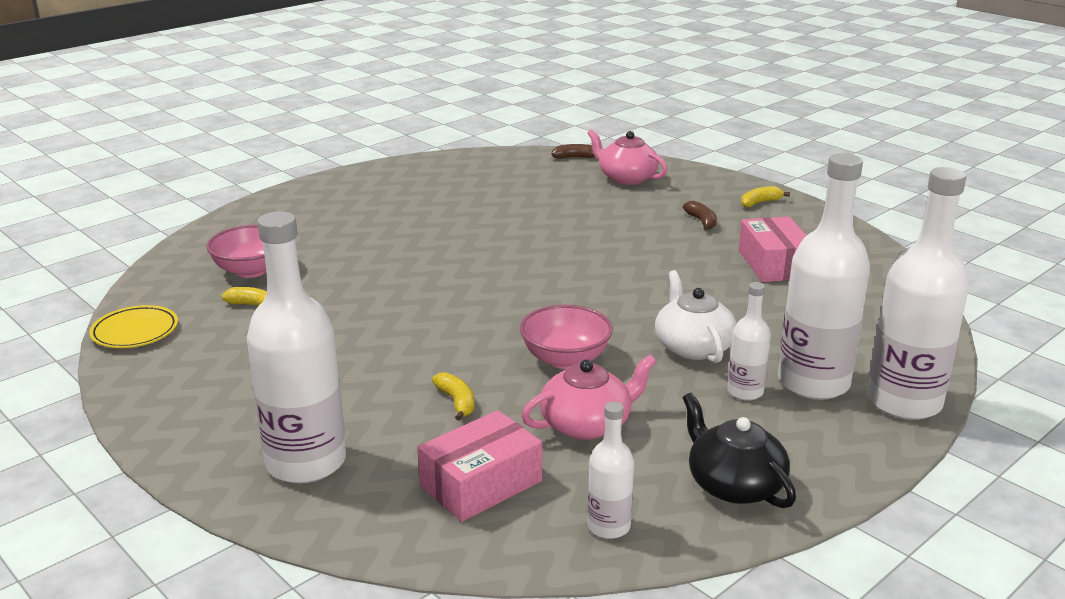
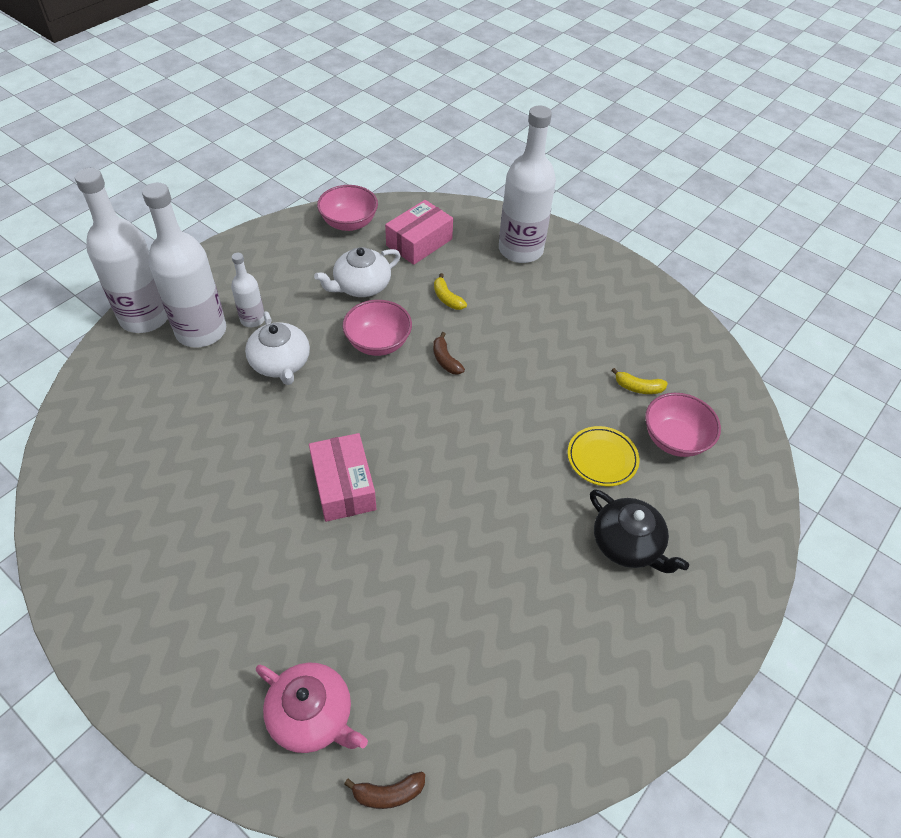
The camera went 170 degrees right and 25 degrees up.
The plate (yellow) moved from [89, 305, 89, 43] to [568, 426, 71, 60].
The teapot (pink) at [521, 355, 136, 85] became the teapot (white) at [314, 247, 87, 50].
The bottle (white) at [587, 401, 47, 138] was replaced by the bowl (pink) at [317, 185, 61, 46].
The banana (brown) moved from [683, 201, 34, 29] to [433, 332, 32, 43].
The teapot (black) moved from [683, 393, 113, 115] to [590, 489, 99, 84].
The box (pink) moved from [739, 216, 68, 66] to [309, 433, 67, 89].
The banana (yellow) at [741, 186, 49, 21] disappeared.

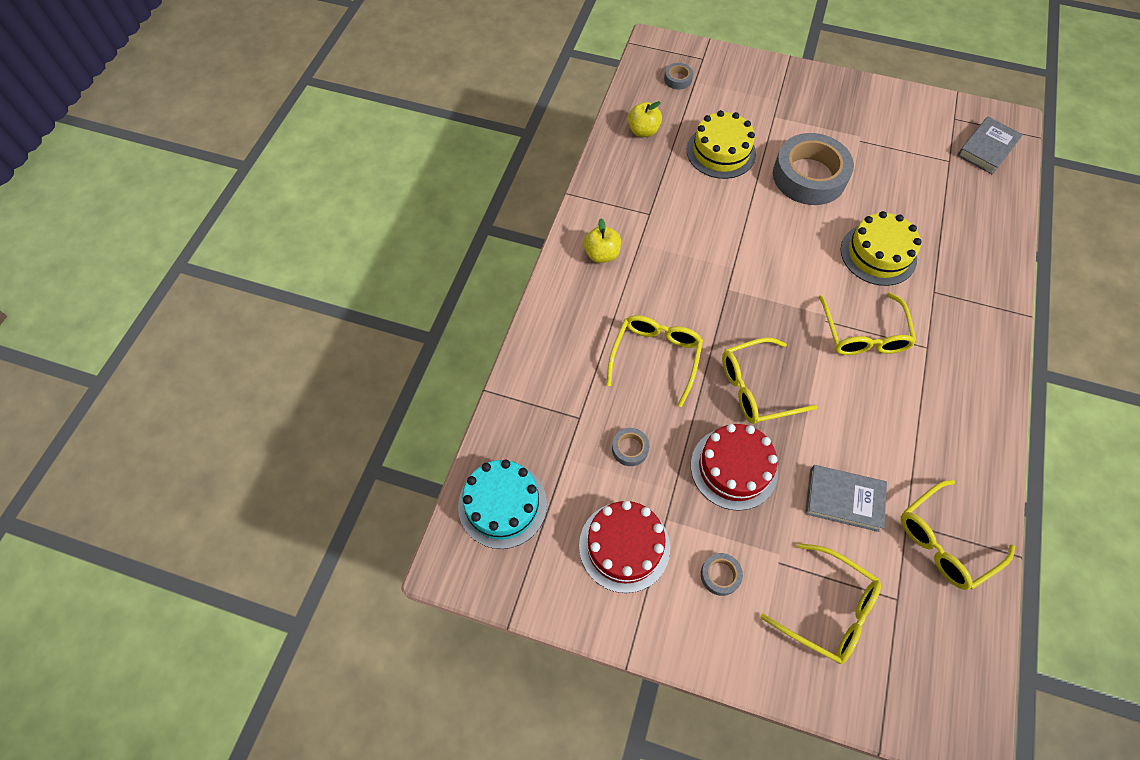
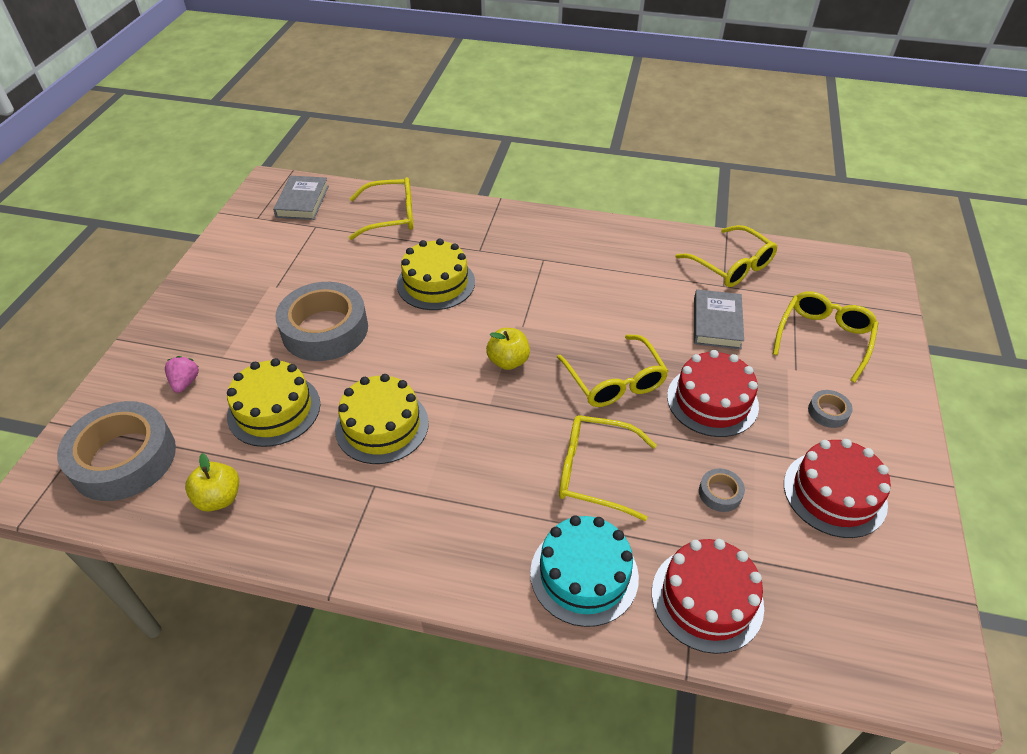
The camera went 95 degrees left and 15 degrees down.
The cake (turquoise) moved from [458, 460, 89, 89] to [530, 515, 109, 112].
The apple (yellow) moved from [583, 219, 38, 44] to [486, 328, 44, 42].
The tape (grey) at [664, 63, 29, 27] changed to 2.41 times the size.
The glasses (yellow) moved from [819, 293, 98, 62] to [349, 177, 64, 63].
The book (grey) at [957, 117, 66, 58] turned 60 degrees clockwise.
The strawberry (pink) at [165, 356, 34, 37] appeared.
The cake (yellow) at [335, 374, 94, 90] appeared.
The cake (red) at [652, 539, 112, 115] appeared.

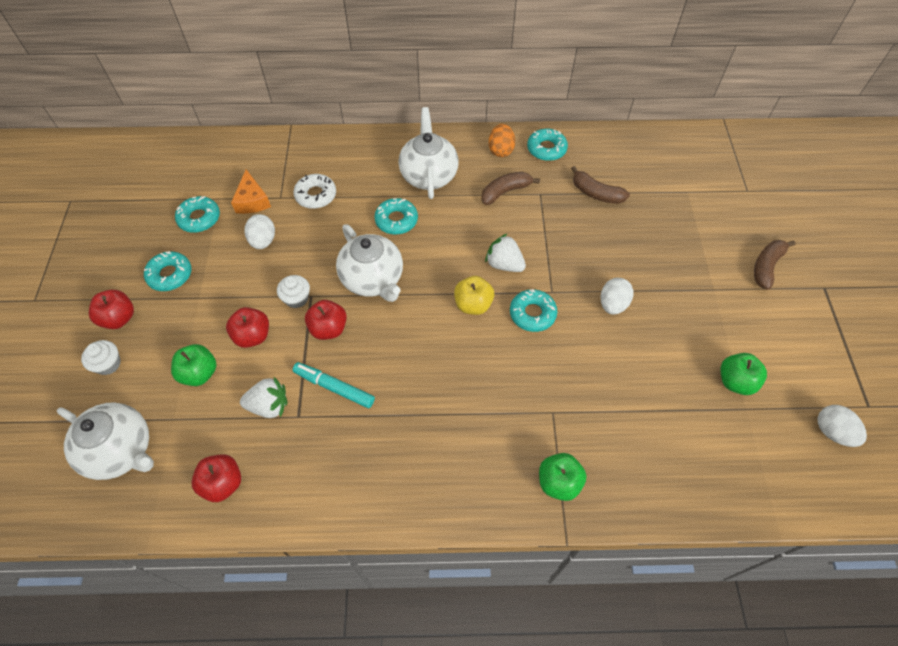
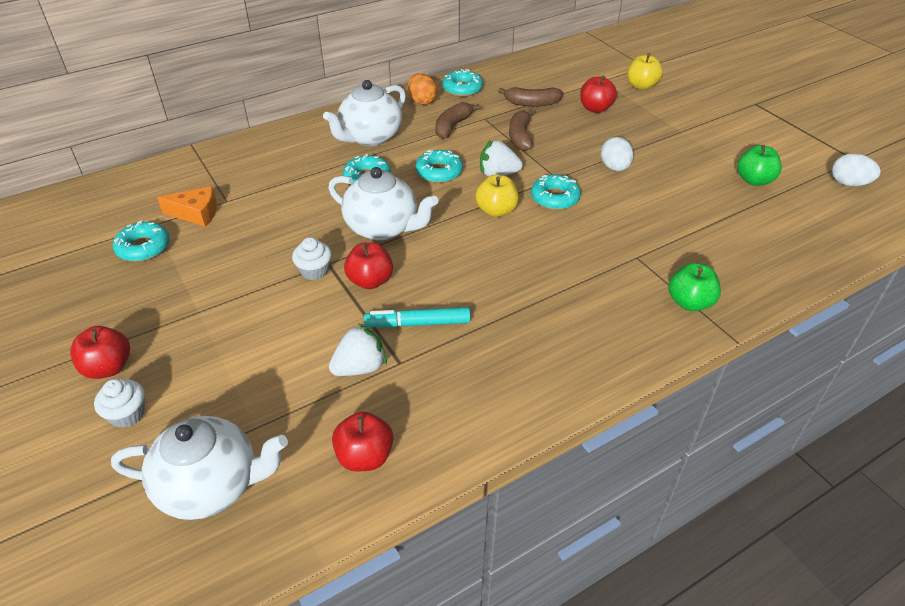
The camera went 30 degrees left and 15 degrees down.
The donut (turquoise) moved from [144, 251, 47, 40] to [415, 150, 48, 33].
The apple (green) at [171, 344, 46, 42] disappeared.
The apple (red) moved from [226, 307, 43, 41] to [580, 75, 37, 38].
The cheese (orange) at [231, 169, 40, 45] turned 45 degrees counterclockwise.
The egg (white) at [244, 214, 31, 35] disappeared.
The donut (white) at [293, 174, 43, 35] disappeared.
The teapot (white) at [398, 107, 61, 92] turned 105 degrees counterclockwise.
The banana (brown) moved from [754, 240, 42, 50] to [509, 109, 25, 42].
The apple (yellow) at [627, 53, 36, 37] appeared.

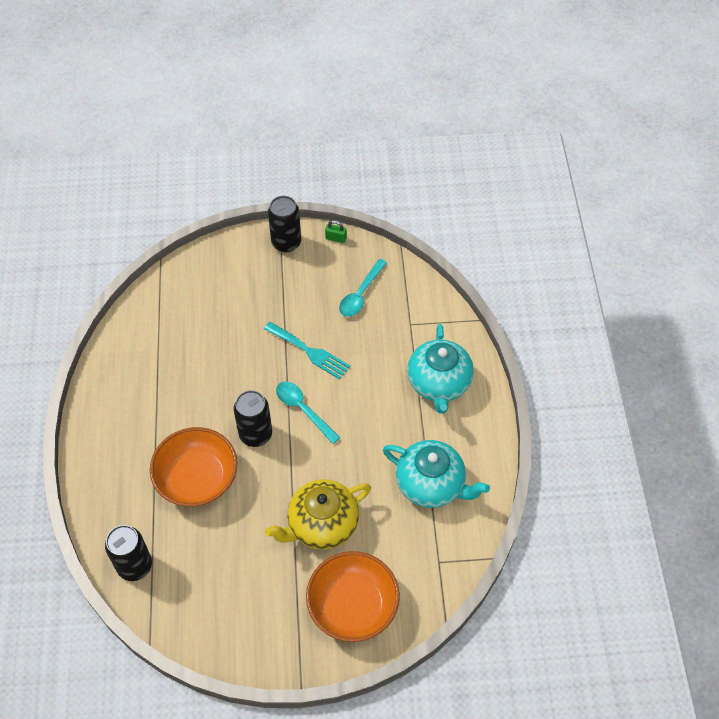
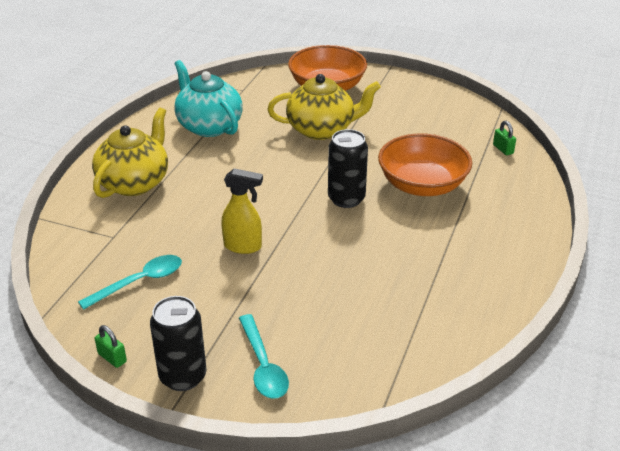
The camera went 155 degrees left and 20 degrees down.
The can (black) at [105, 525, 47, 56] was replaced by the padlock (green) at [493, 121, 23, 34].
The fork (turquoise) at [264, 322, 86, 57] was replaced by the spray bottle (yellow) at [221, 168, 42, 86].
The spoon (turquoise) moved from [276, 382, 64, 62] to [239, 314, 50, 85].
The teapot (turquoise) at [407, 324, 67, 90] became the teapot (yellow) at [92, 108, 76, 90].

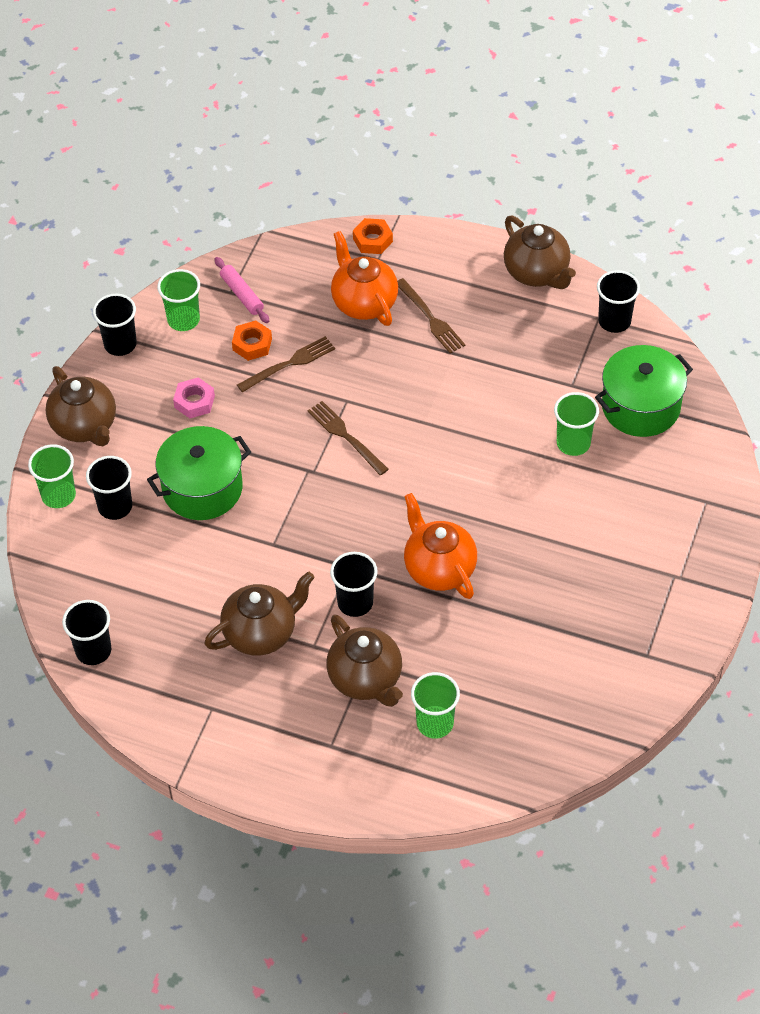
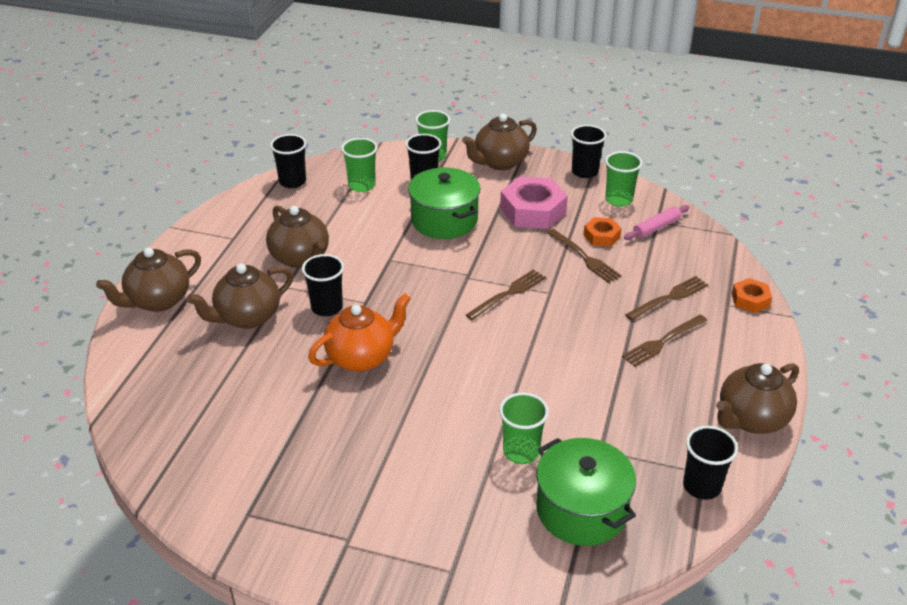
The camera went 85 degrees right and 15 degrees down.
The nut (pink) at [173, 377, 42, 41] changed to 1.86 times the size.
The teapot (orange) at [331, 231, 67, 95] was replaced by the fork (brown) at [625, 276, 83, 45].
The cup (green) moved from [411, 672, 49, 67] to [341, 138, 37, 54].
The teapot (brown) at [96, 247, 105, 65] appeared.

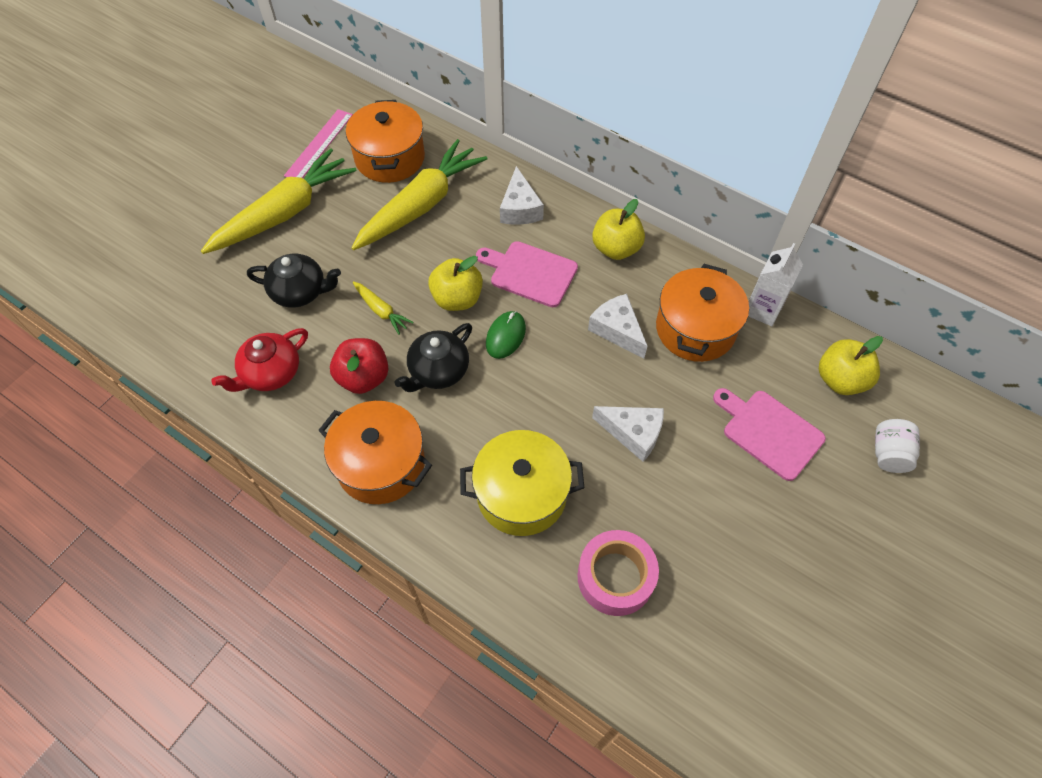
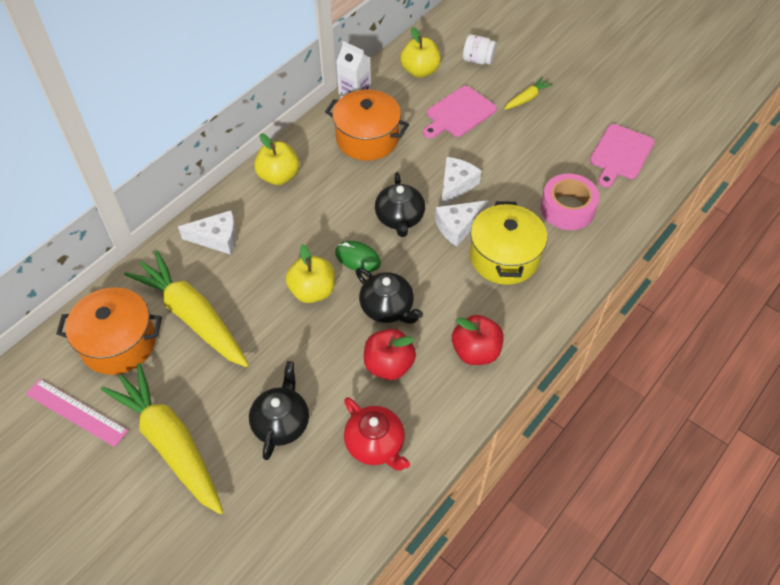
The camera went 85 degrees left and 5 degrees down.
The pot (orange) at [318, 401, 114, 103] was replaced by the apple (red) at [452, 315, 52, 50].
The carrot (yellow) moved from [352, 281, 62, 54] to [504, 77, 49, 33].
The cutting board (pink) moved from [476, 241, 102, 66] to [590, 124, 65, 64].
The cheese (white) moved from [588, 294, 60, 65] to [435, 200, 54, 47].
The teapot (black) at [375, 172, 50, 65] appeared.

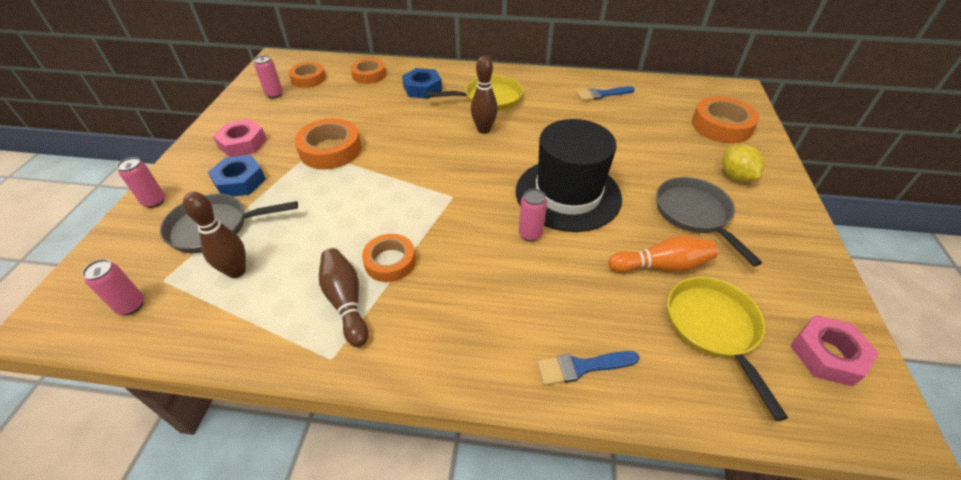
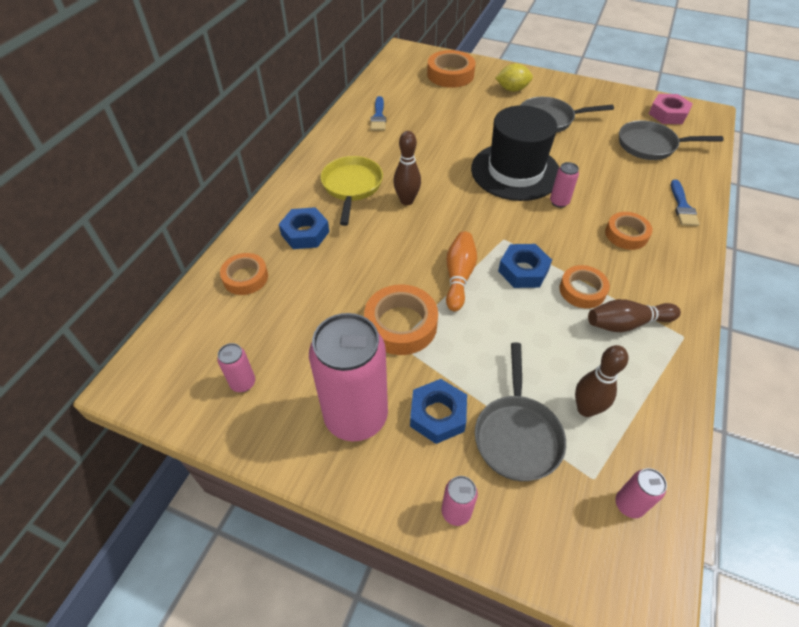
The camera went 75 degrees left and 5 degrees up.
The nut (pink) at [213, 119, 54, 38] was replaced by the can (pink) at [309, 313, 79, 128].
The tape (orange) moved from [288, 62, 38, 26] to [605, 212, 48, 38].
The bowling pin (orange) moved from [608, 236, 110, 36] to [446, 231, 31, 80].
The pan (yellow) at [668, 277, 120, 144] became the pan (grey) at [619, 120, 105, 40].
The nut (blue) at [498, 244, 54, 44] appeared.

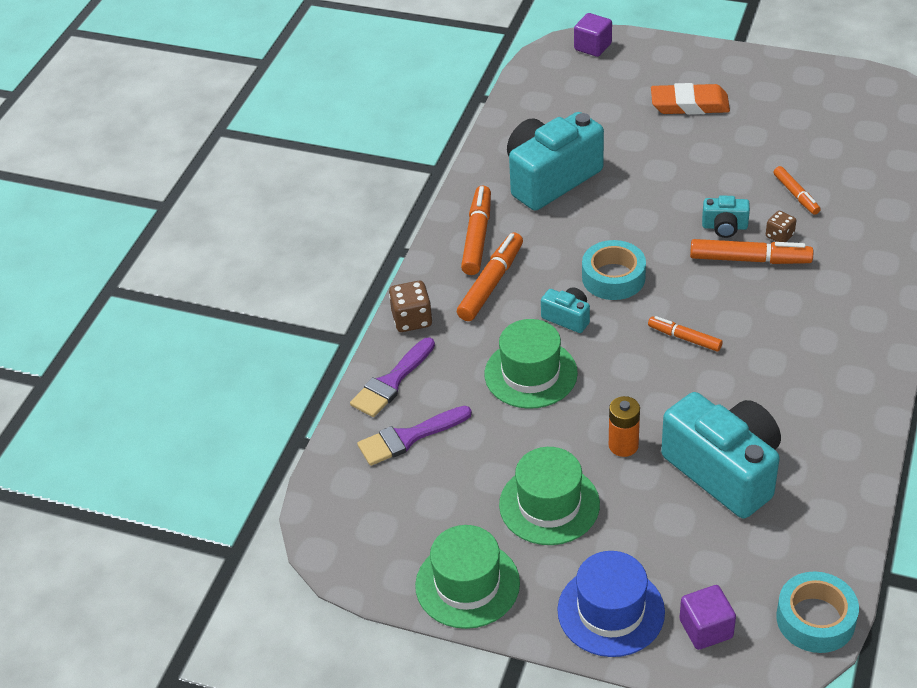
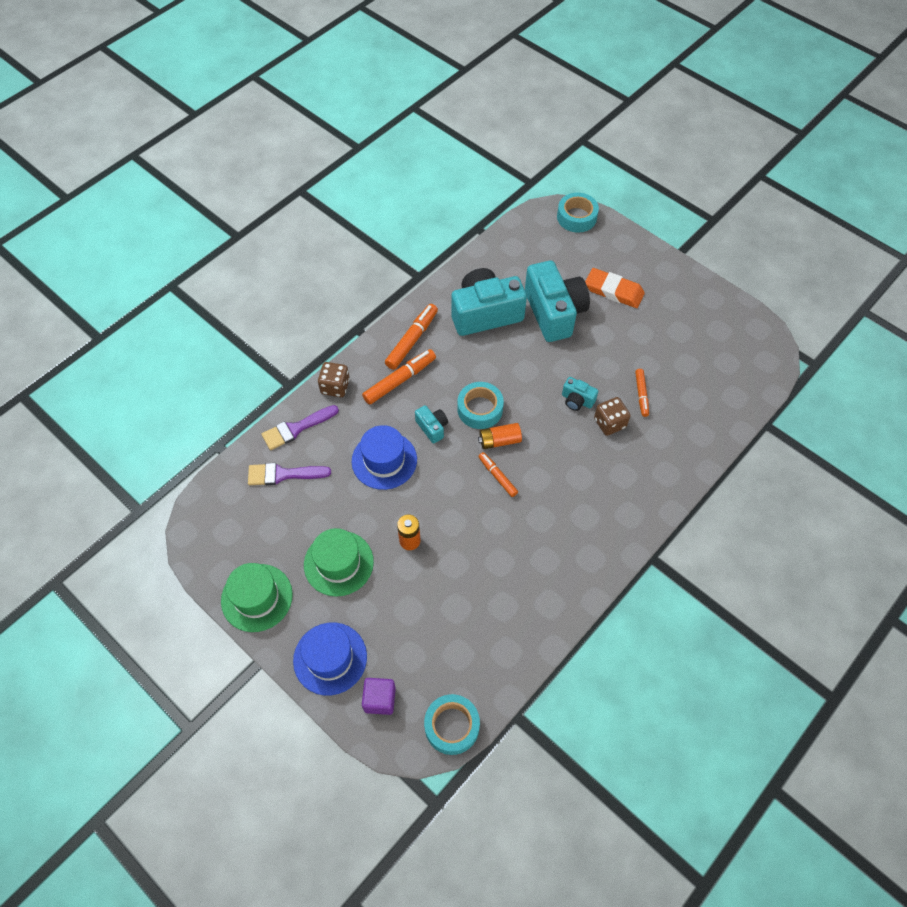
The camera went 20 degrees right and 15 degrees up.
The hat (green) at [484, 319, 94, 90] became the hat (blue) at [352, 425, 65, 65].
The cube (purple) at [574, 13, 38, 44] was replaced by the tape (turquoise) at [557, 193, 42, 40].
The camera (turquoise) moved from [661, 392, 120, 127] to [525, 260, 65, 82].
The marker (orange) at [690, 239, 124, 25] disappeared.
The dice (brown) at [766, 211, 30, 31] changed to 1.56 times the size.
The battery (orange) at [478, 423, 44, 26] appeared.

